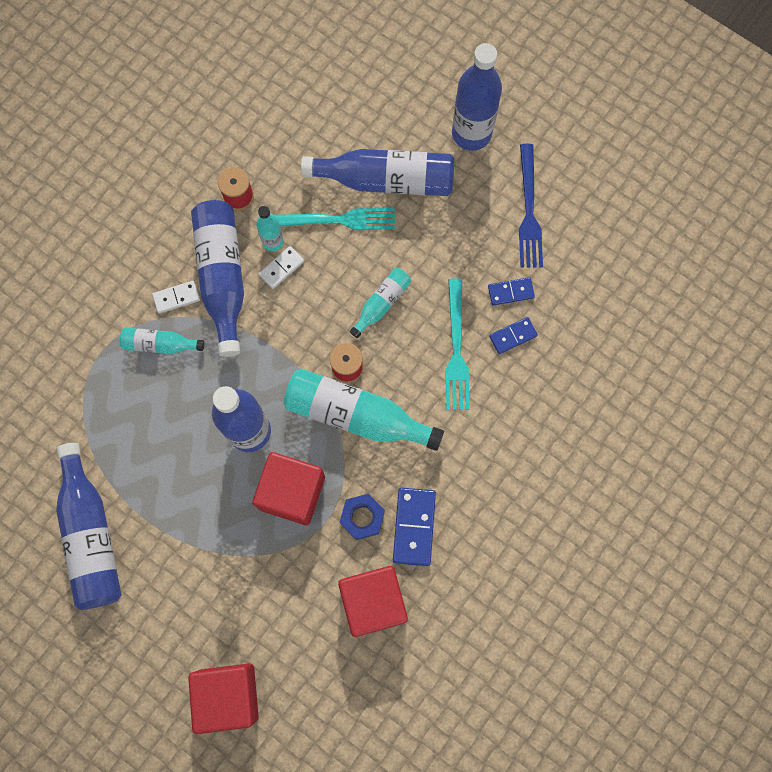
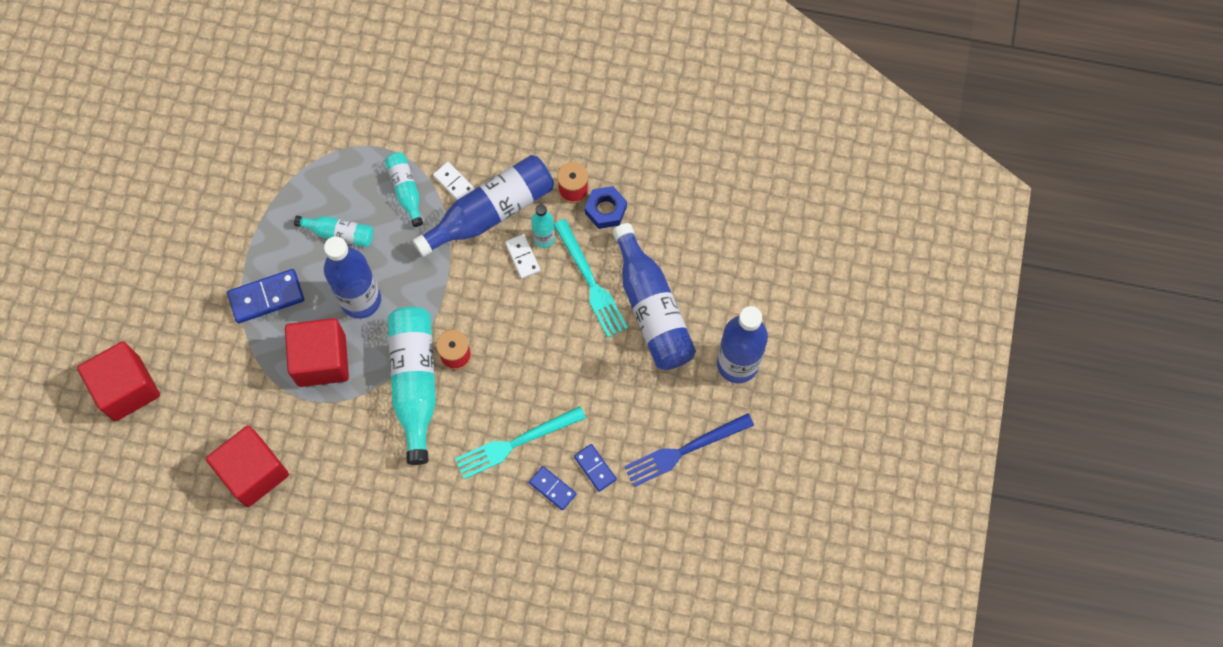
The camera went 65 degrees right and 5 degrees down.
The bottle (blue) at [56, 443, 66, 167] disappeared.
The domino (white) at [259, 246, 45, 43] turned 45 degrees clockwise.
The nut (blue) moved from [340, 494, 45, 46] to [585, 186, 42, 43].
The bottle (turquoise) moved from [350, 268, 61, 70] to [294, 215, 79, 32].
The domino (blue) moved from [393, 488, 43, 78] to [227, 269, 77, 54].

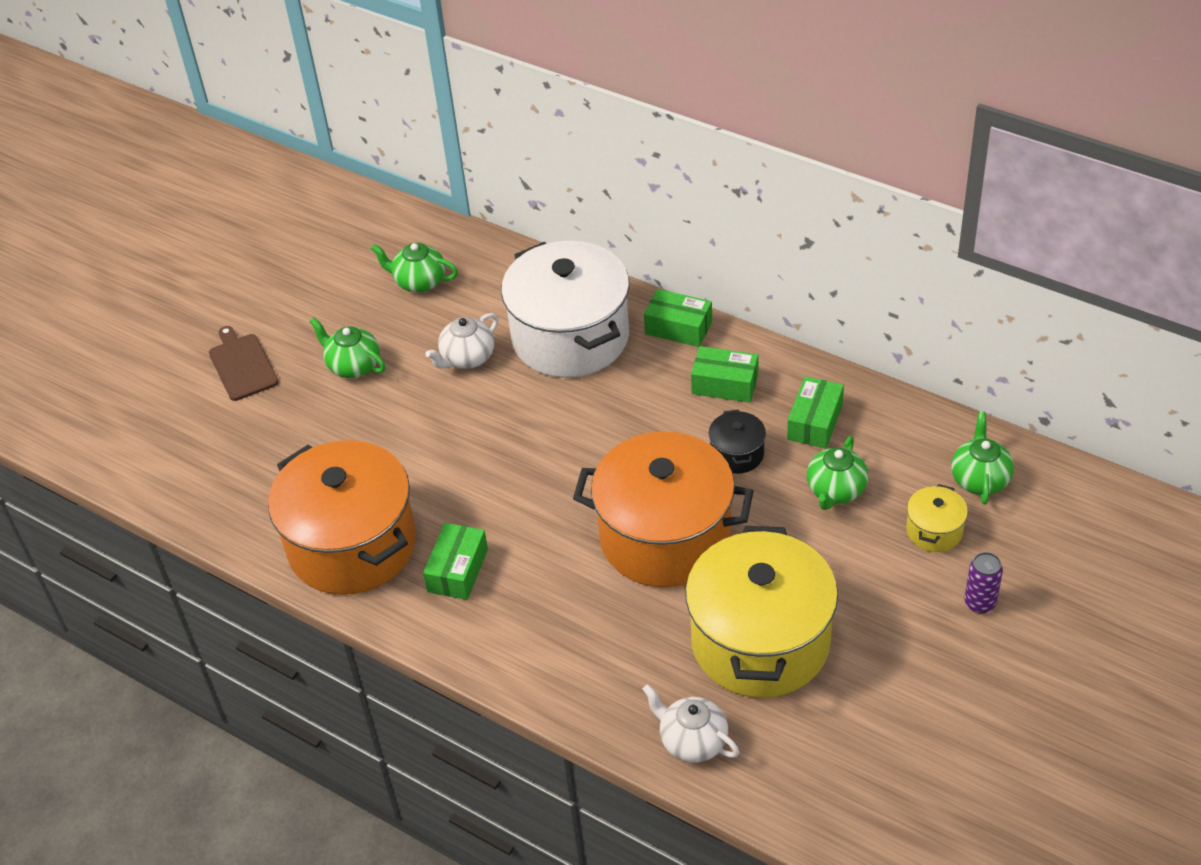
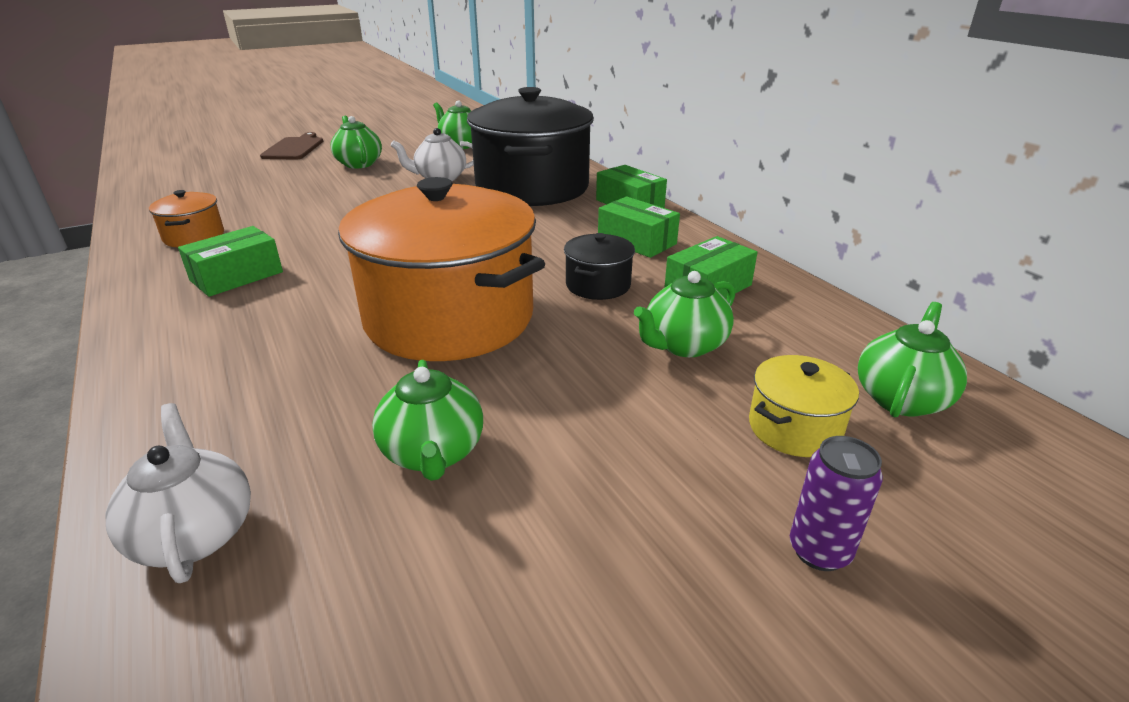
The camera went 25 degrees right and 15 degrees down.
The pot (orange) at [268, 440, 148, 155] changed to 0.42 times the size.
The pot (white) at [501, 241, 129, 137] became the pot (black) at [467, 87, 127, 119].
The pot (yellow) at [685, 526, 153, 172] was replaced by the teapot (green) at [372, 360, 111, 121].

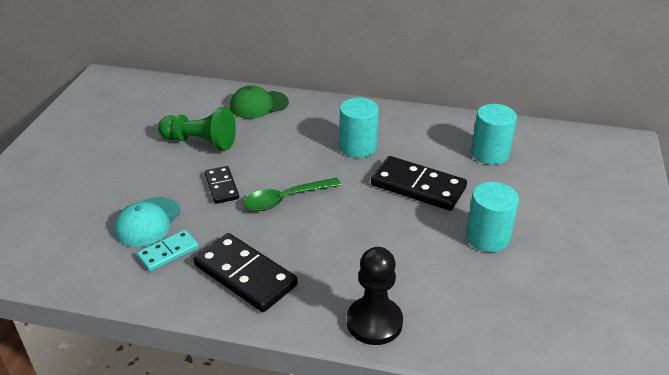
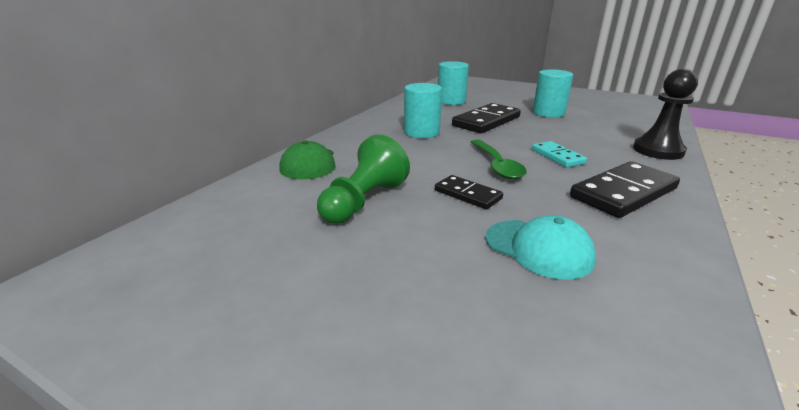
The camera went 75 degrees left and 10 degrees down.
The domino (turquoise) moved from [137, 230, 62, 42] to [532, 141, 55, 26].
The domino (black) at [205, 166, 34, 38] turned 45 degrees clockwise.

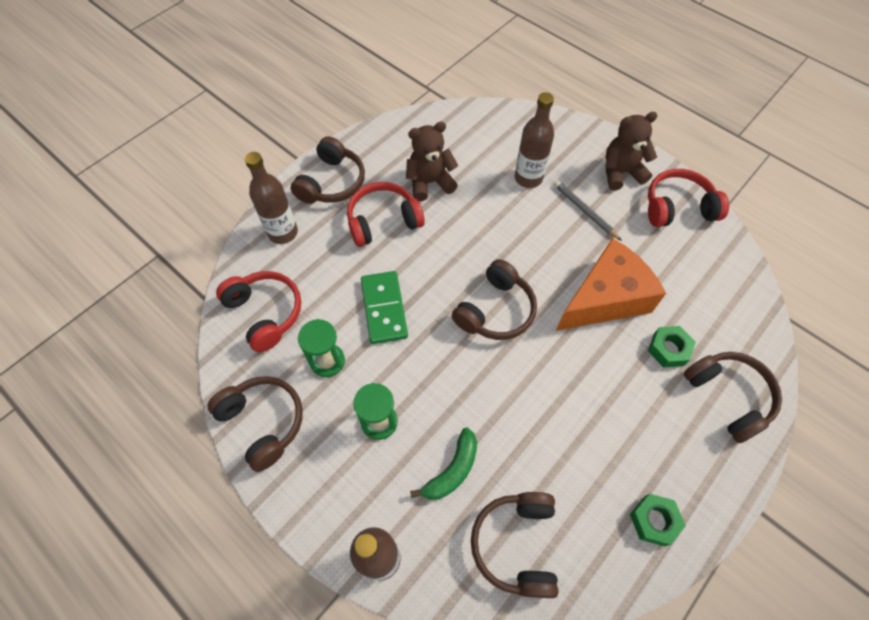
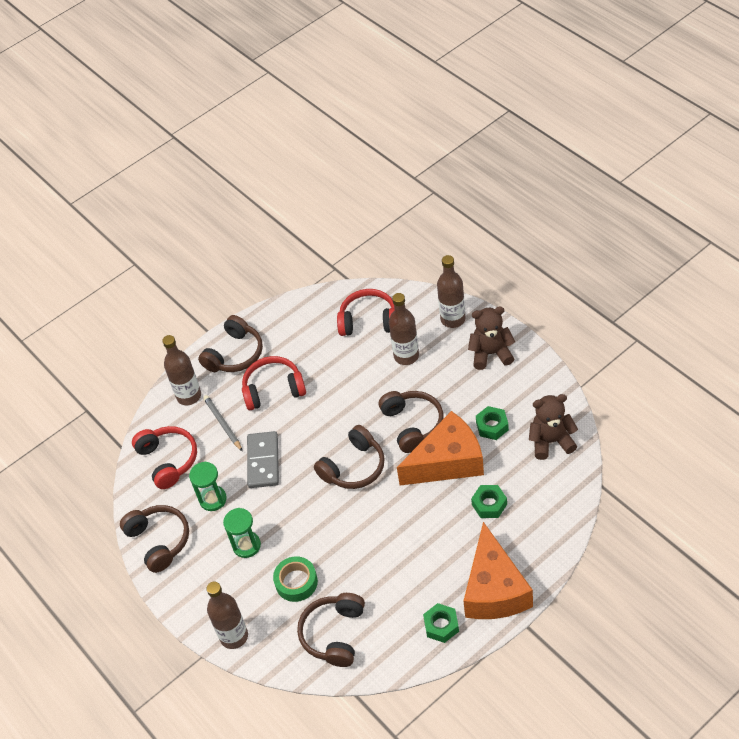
The camera went 15 degrees right and 10 degrees down.
The domino (green) at [361, 271, 47, 73] became the domino (grey) at [247, 431, 32, 57].
The teddy bear (brown) moved from [406, 122, 52, 79] to [529, 394, 49, 66].
The banana (green) at [410, 428, 67, 72] was replaced by the tape (green) at [273, 556, 45, 46].
The pencil (grey) moved from [554, 180, 68, 61] to [203, 395, 39, 56].
The headphones (red) moved from [648, 169, 81, 58] to [337, 289, 58, 47].
The headphones (brown) moved from [684, 352, 98, 91] to [379, 391, 65, 62].
The bottle (brown) at [437, 255, 29, 73] appeared.
The cheese (orange) at [464, 522, 69, 97] appeared.
The nut (green) at [476, 406, 33, 34] appeared.

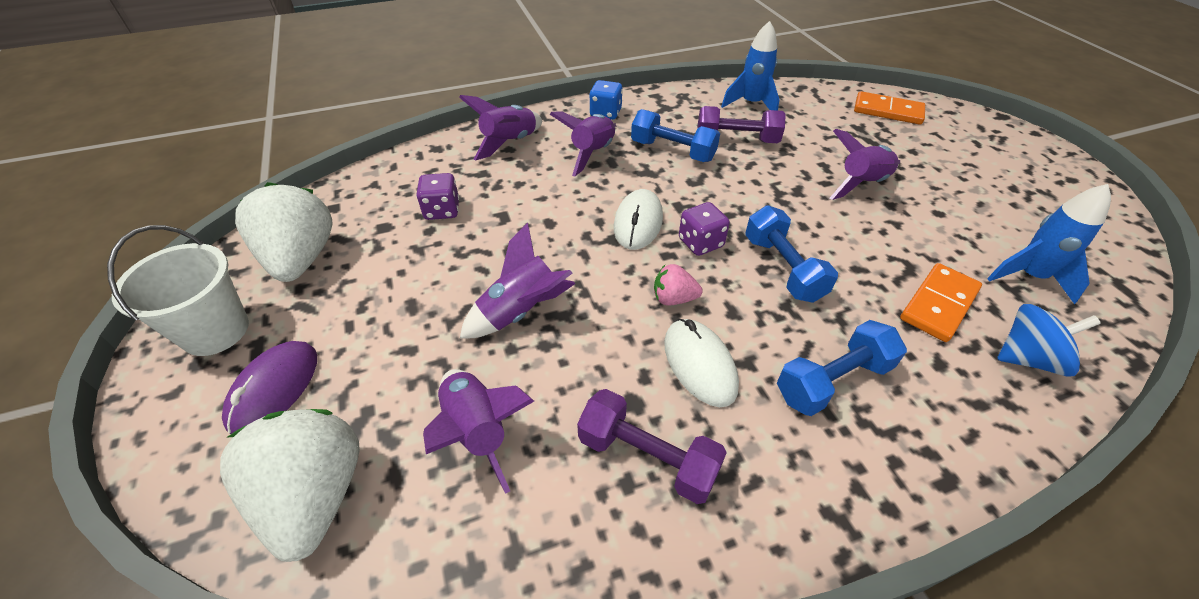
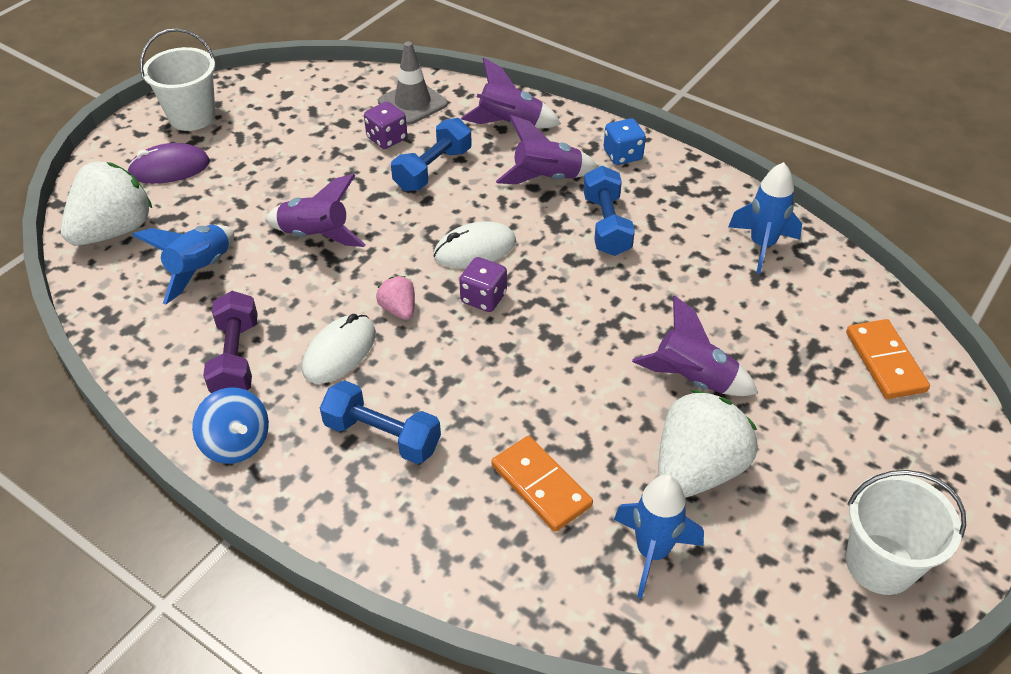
The camera went 55 degrees right and 0 degrees up.
The strawberry (white) moved from [235, 182, 97, 100] to [658, 390, 99, 108].
The rocket (purple) at [423, 369, 111, 125] became the rocket (blue) at [132, 225, 102, 80].
The dumbbell (purple) at [697, 106, 89, 37] disappeared.
The dumbbell (blue) moved from [745, 206, 93, 97] to [391, 118, 81, 73].
The domino (orange) at [900, 263, 82, 79] turned 45 degrees clockwise.
The spinning top (blue) moved from [997, 304, 104, 73] to [192, 387, 77, 77].
The traffic cone (grey) at [378, 42, 70, 83] appeared.
The bucket (white) at [846, 470, 120, 125] appeared.

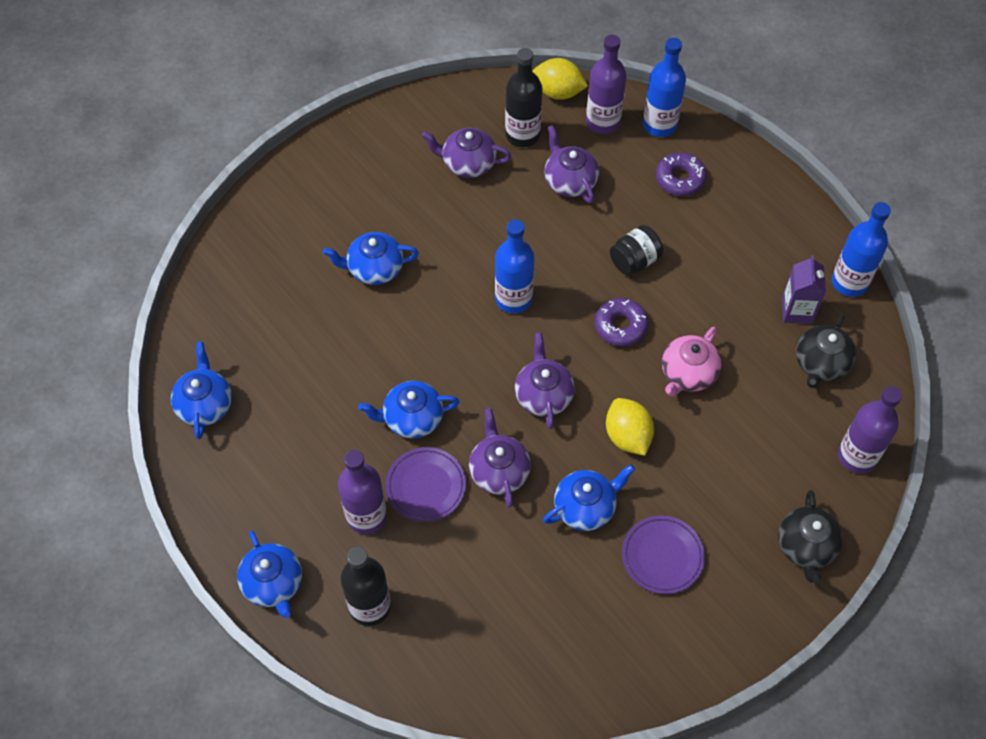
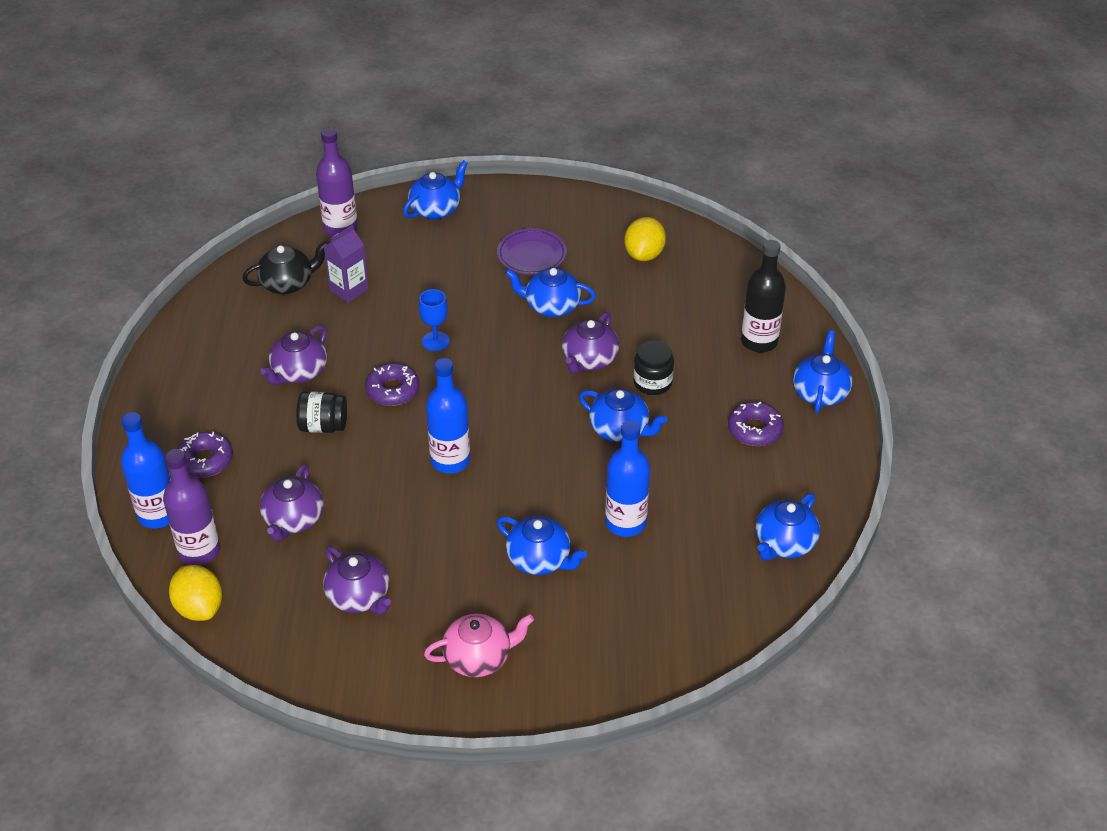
The camera went 140 degrees left and 15 degrees down.
The bottle (purple) at [338, 450, 49, 84] disappeared.
The plate (purple) at [385, 447, 81, 75] was replaced by the jar (black) at [634, 340, 40, 55].
The bottle (black) at [505, 48, 37, 99] disappeared.
The teapot (purple) moved from [515, 333, 60, 96] to [260, 325, 67, 60].
The lemon (yellow) moved from [606, 398, 48, 58] to [624, 217, 42, 44].
The teapot (pink) moved from [662, 327, 60, 70] to [424, 614, 110, 63].
The teapot (black) at [778, 490, 65, 94] became the teapot (blue) at [403, 160, 65, 60].
The carton (purple) moved from [782, 255, 44, 69] to [324, 225, 45, 78].
The bottle (blue) moved from [832, 202, 59, 95] to [605, 420, 45, 117].
The goblet (blue) at [419, 289, 31, 62] appeared.
The donut (purple) at [728, 402, 56, 44] appeared.

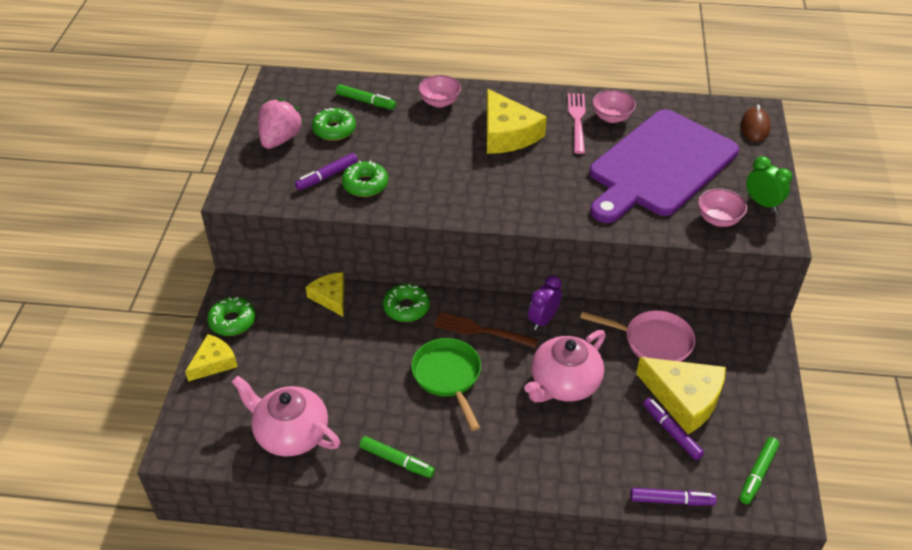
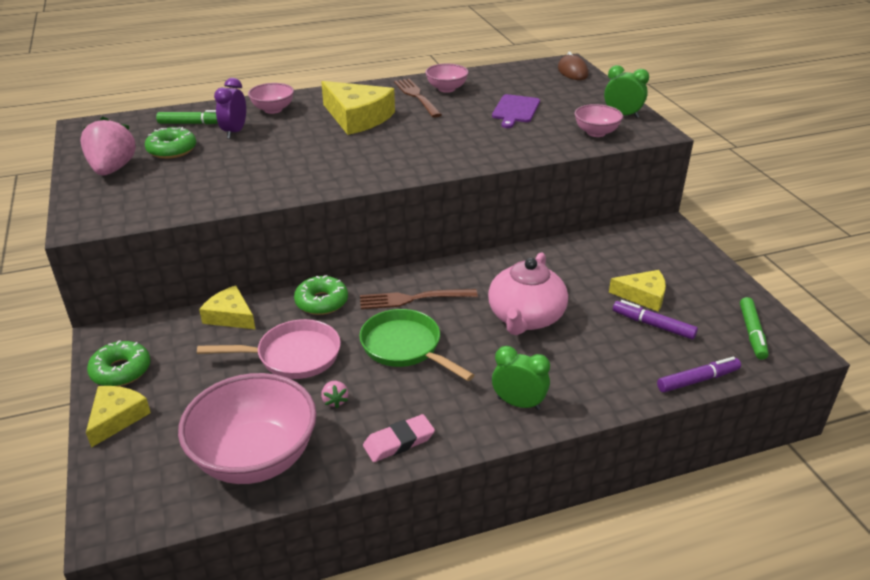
The camera went 25 degrees left and 10 degrees down.
The teapot (pink) at [232, 376, 108, 81] was replaced by the bowl (pink) at [178, 373, 139, 111].
The marker (purple) at [295, 153, 63, 37] disappeared.
The donut (green) at [342, 160, 46, 37] disappeared.
The marker (green) at [360, 436, 75, 42] was replaced by the eraser (pink) at [363, 414, 72, 48].
The clock (purple) moved from [528, 275, 34, 55] to [214, 78, 32, 61].
The fork (pink) at [568, 93, 18, 61] became the fork (brown) at [394, 79, 48, 39].
The pan (pink) moved from [580, 310, 115, 52] to [197, 319, 144, 60].
The cutting board (purple) at [589, 109, 150, 114] changed to 0.40 times the size.
The cheese (yellow) at [636, 357, 90, 77] changed to 0.60 times the size.
The strawberry (pink) at [321, 381, 27, 27] appeared.
The clock (green) at [492, 346, 58, 64] appeared.

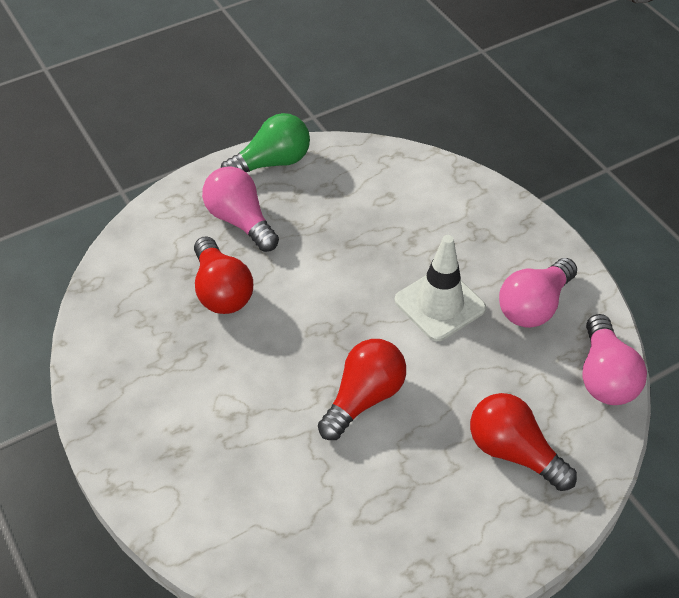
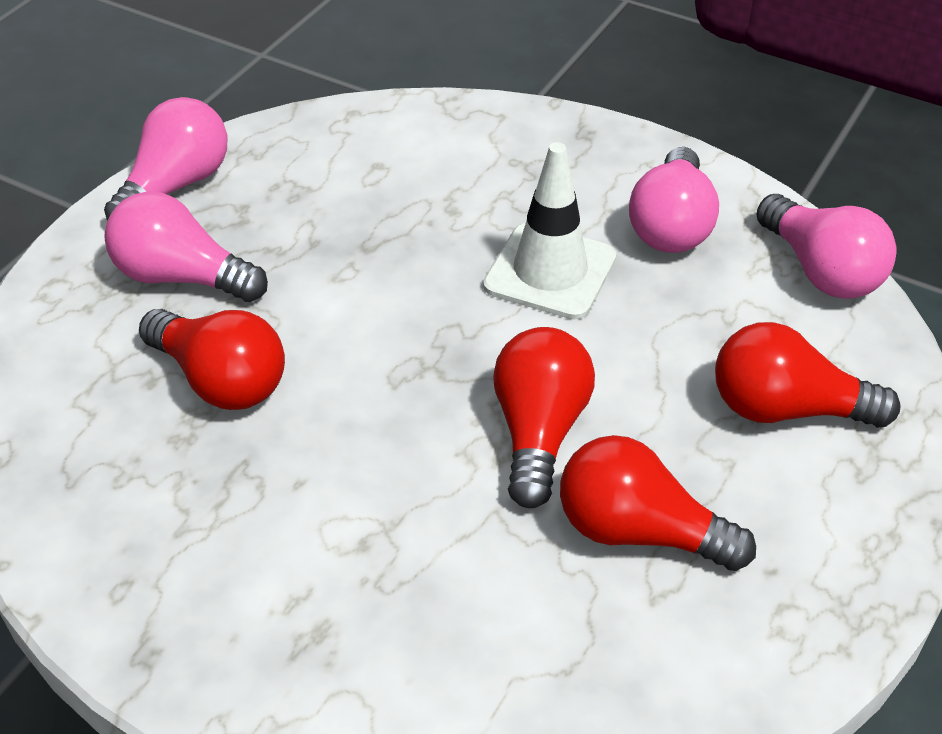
The camera went 30 degrees left and 5 degrees down.
The light bulb (green) at [221, 113, 89, 60] became the light bulb (pink) at [104, 97, 123, 124].
The light bulb (red) at [560, 435, 196, 136] appeared.

